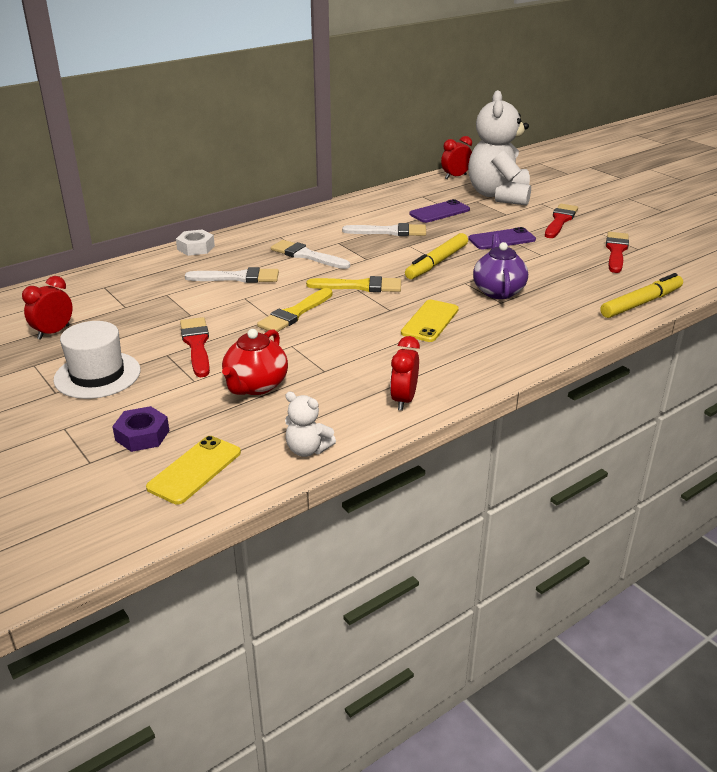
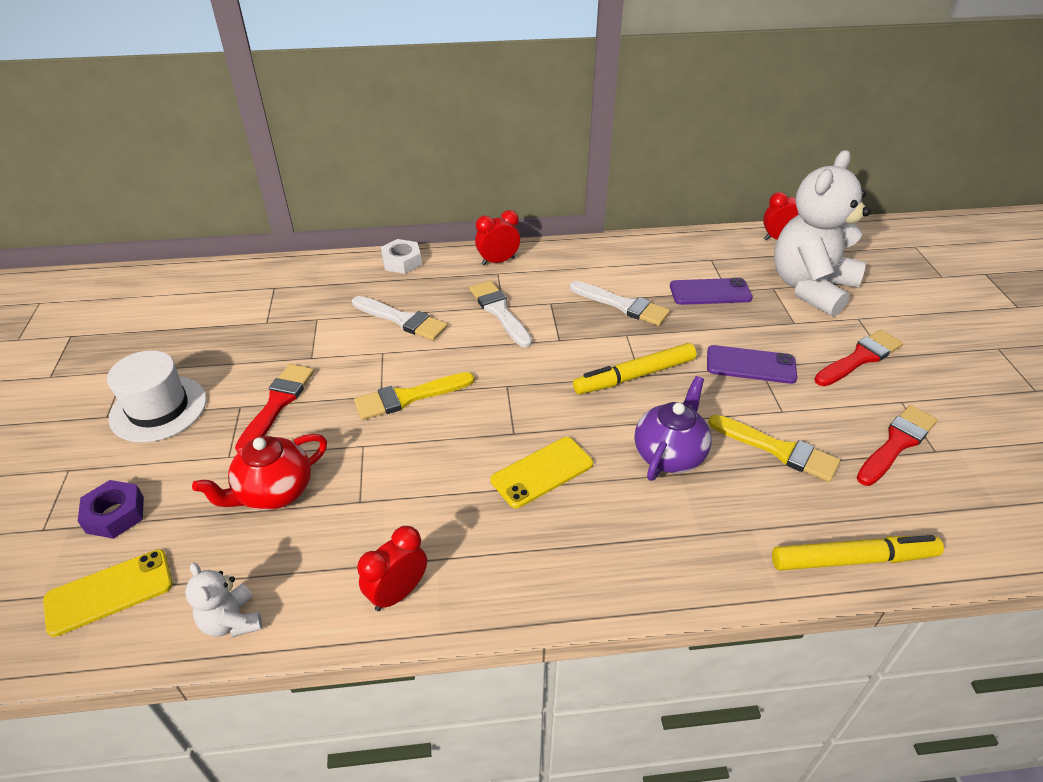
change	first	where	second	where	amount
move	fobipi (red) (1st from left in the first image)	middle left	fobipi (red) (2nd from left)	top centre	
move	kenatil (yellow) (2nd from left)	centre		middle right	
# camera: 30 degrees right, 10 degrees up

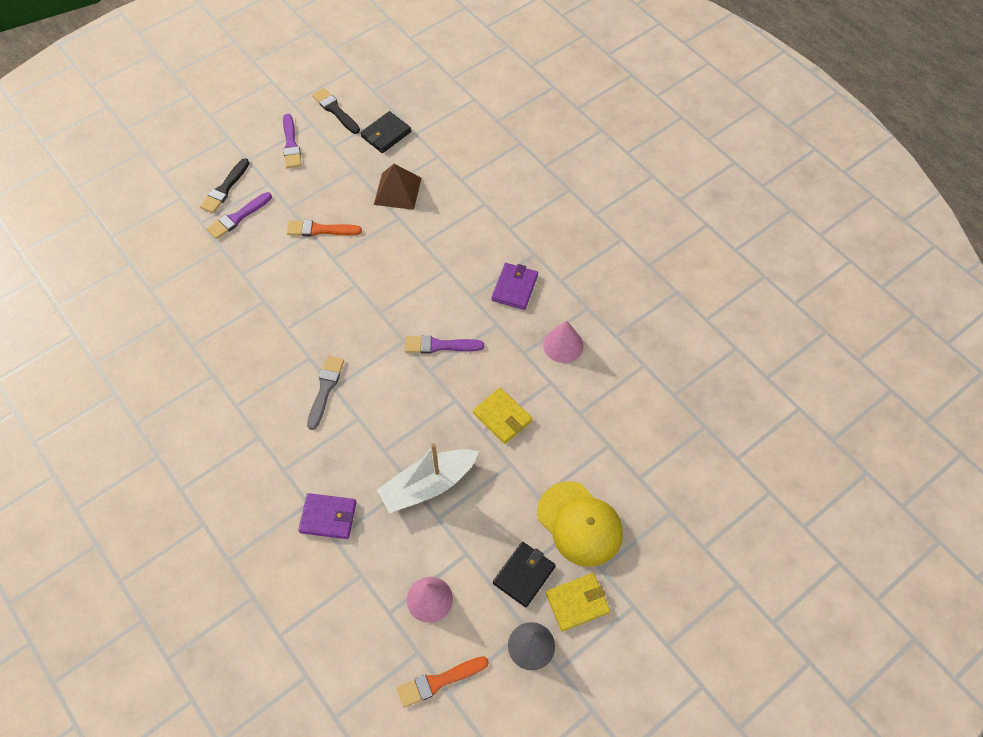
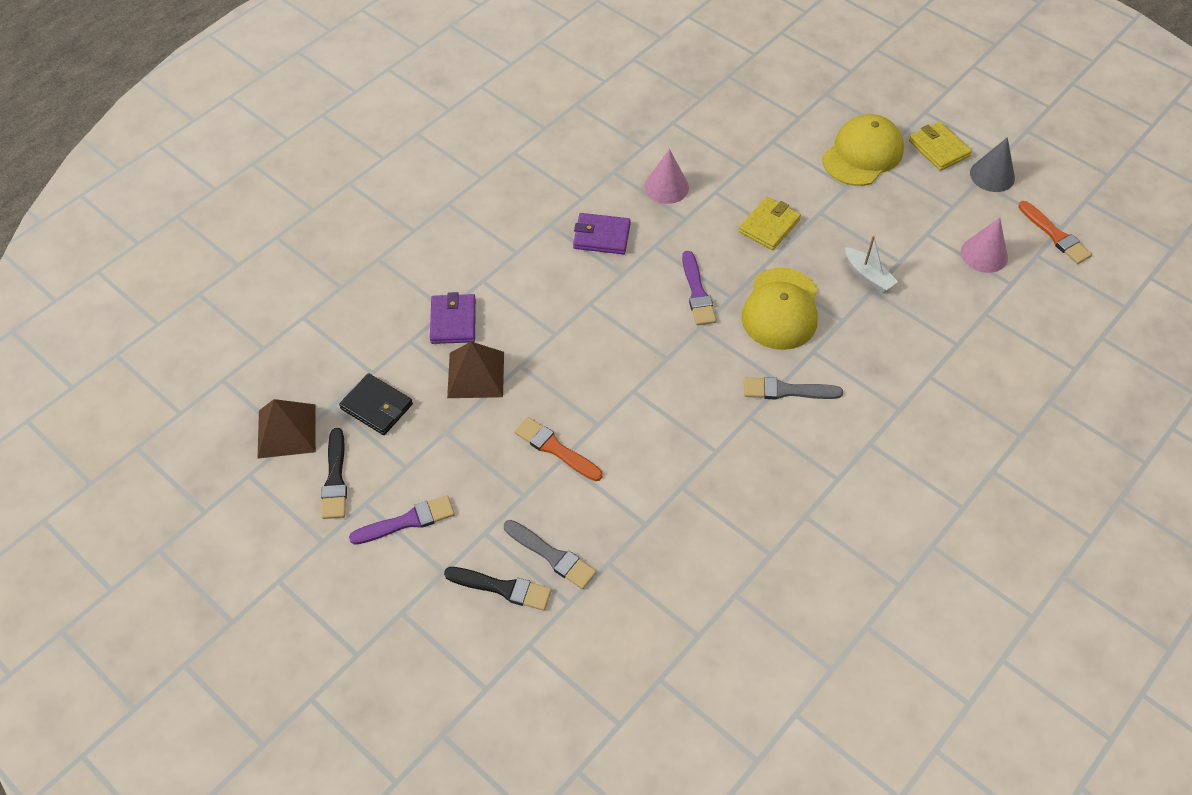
change	first	where	second	where	amount
rotate	kenatil (black) (2nd from left in the first image)	top centre	kenatil (black) (1st from left)	middle left	45 degrees counterclockwise
recolor	kenatil (purple) (1st from left)	top left	kenatil (grey) (1st from left)	bottom centre	
rotate	kenatil (orange) (1st from left)	top left		centre	135 degrees clockwise
resize	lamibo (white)	centre		top right	x0.56
move	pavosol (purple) (1st from left)	bottom left		centre	
delete	pavosol (black) (2nd from left)	bottom centre			
insert			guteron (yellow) (1st from left)	centre	
insert			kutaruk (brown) (1st from left)	middle left	
# camera: 100 degrees left, 5 degrees down

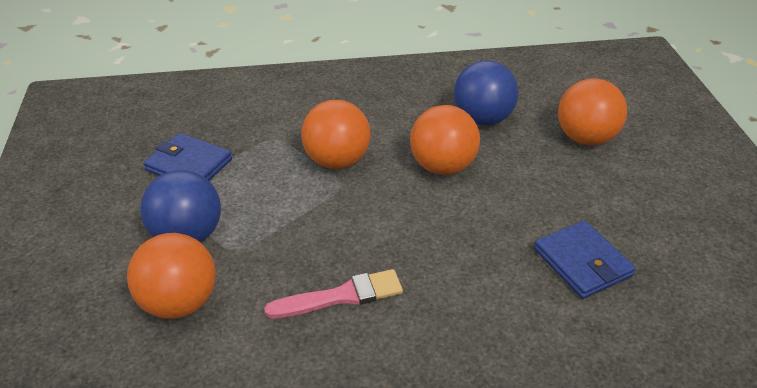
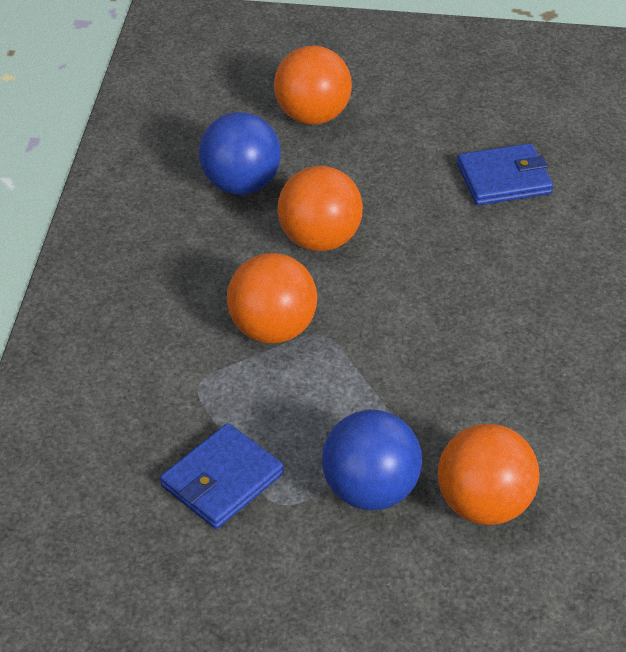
change	first	where	second	where	amount
delete	kenatil (pink)	bottom centre			
# camera: 75 degrees left, 5 degrees up

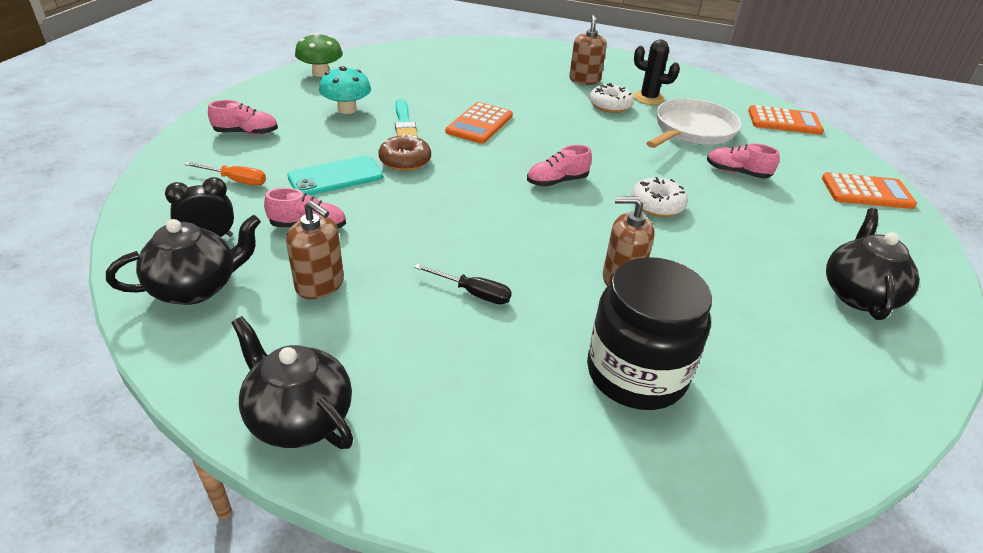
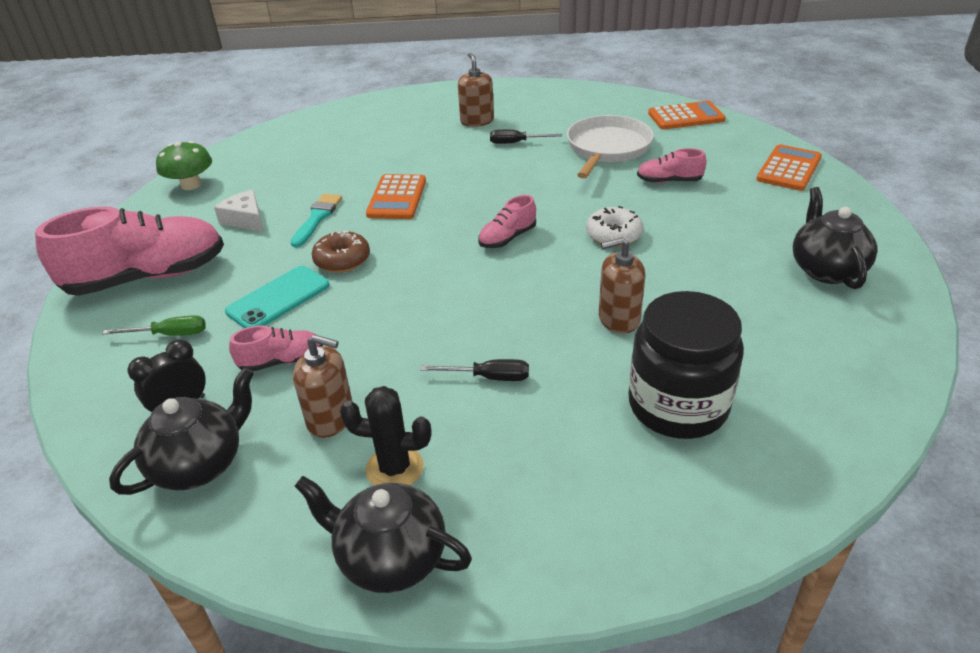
change	first	where	second	where	amount
move	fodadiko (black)	top right		bottom centre	
replace	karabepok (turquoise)	top centre	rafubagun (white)	top left	
replace	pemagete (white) (1st from left)	top centre	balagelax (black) (2nd from left)	top centre	
rotate	kenatil (turquoise)	top centre		middle left	135 degrees counterclockwise
resize	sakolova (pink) (1st from left)	top left		middle left	x2.14
recolor	balagelax (orange)	top left	balagelax (green)	middle left	
rotate	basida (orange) (3rd from left)	middle right		top right	45 degrees counterclockwise
# camera: 15 degrees left, 0 degrees up

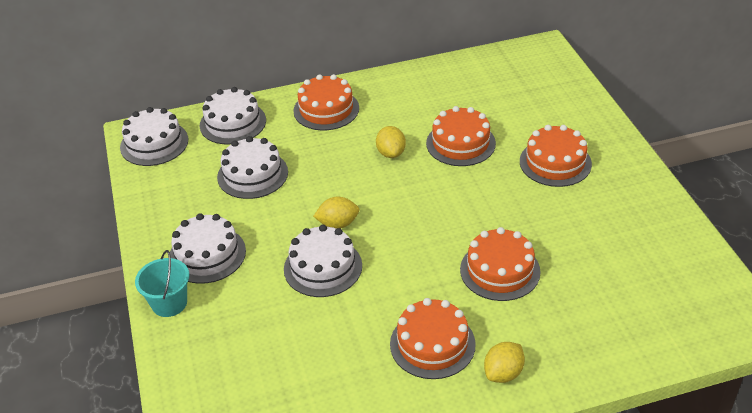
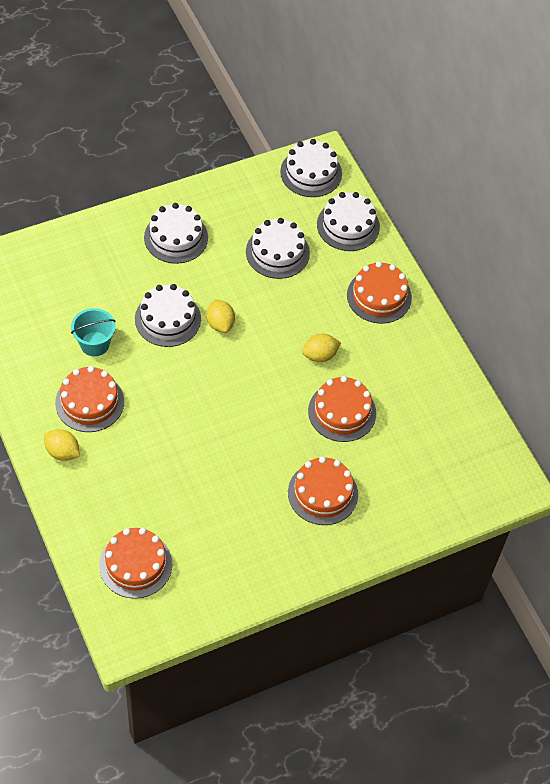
change	first	where	second	where	amount
move	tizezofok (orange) (4th from left in the first image)	centre	tizezofok (orange) (2nd from left)	bottom left	
move	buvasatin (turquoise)	bottom left		middle left	
# camera: 75 degrees right, 15 degrees up

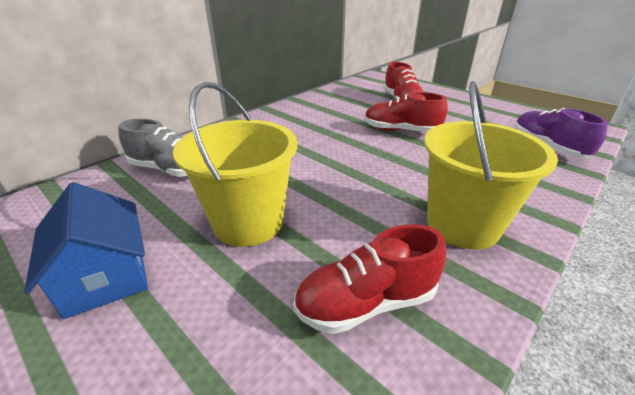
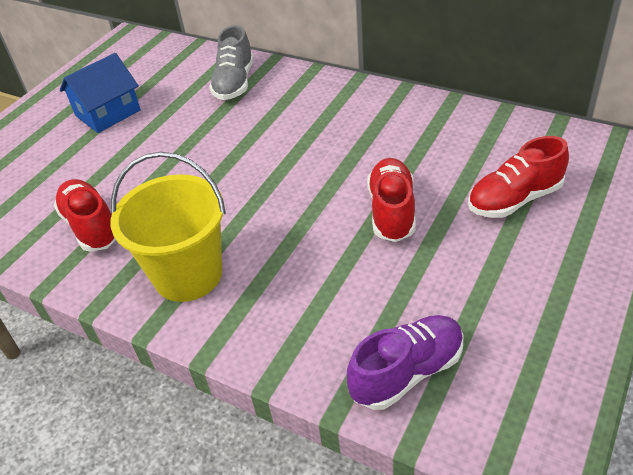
change	first	where	second	where	amount
delete	buvasatin (yellow) (1st from left)	centre			
# camera: 80 degrees right, 10 degrees up

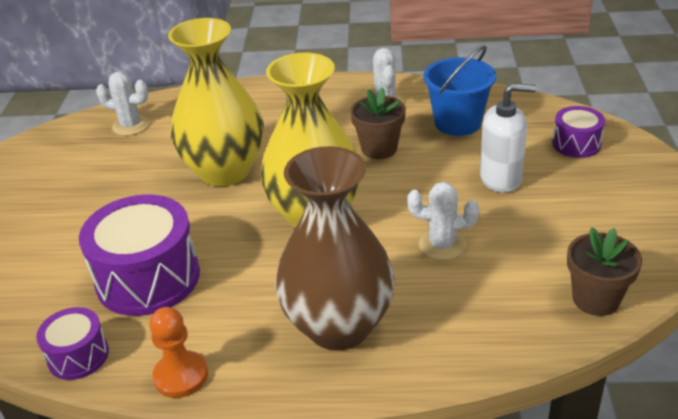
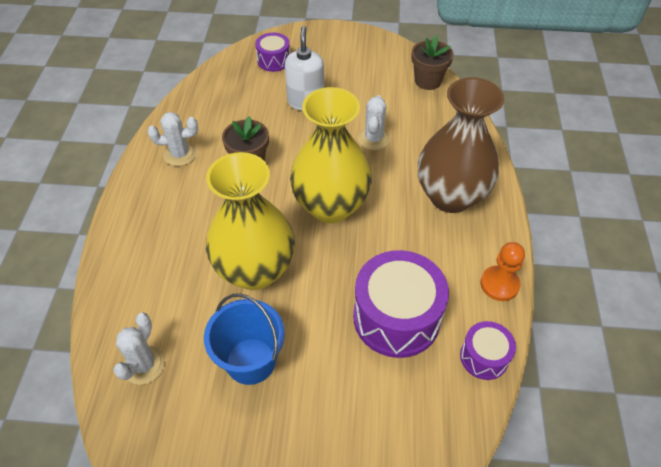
change	first	where	second	where	amount
move	buvasatin (blue)	top right		bottom centre	
# camera: 90 degrees left, 15 degrees up

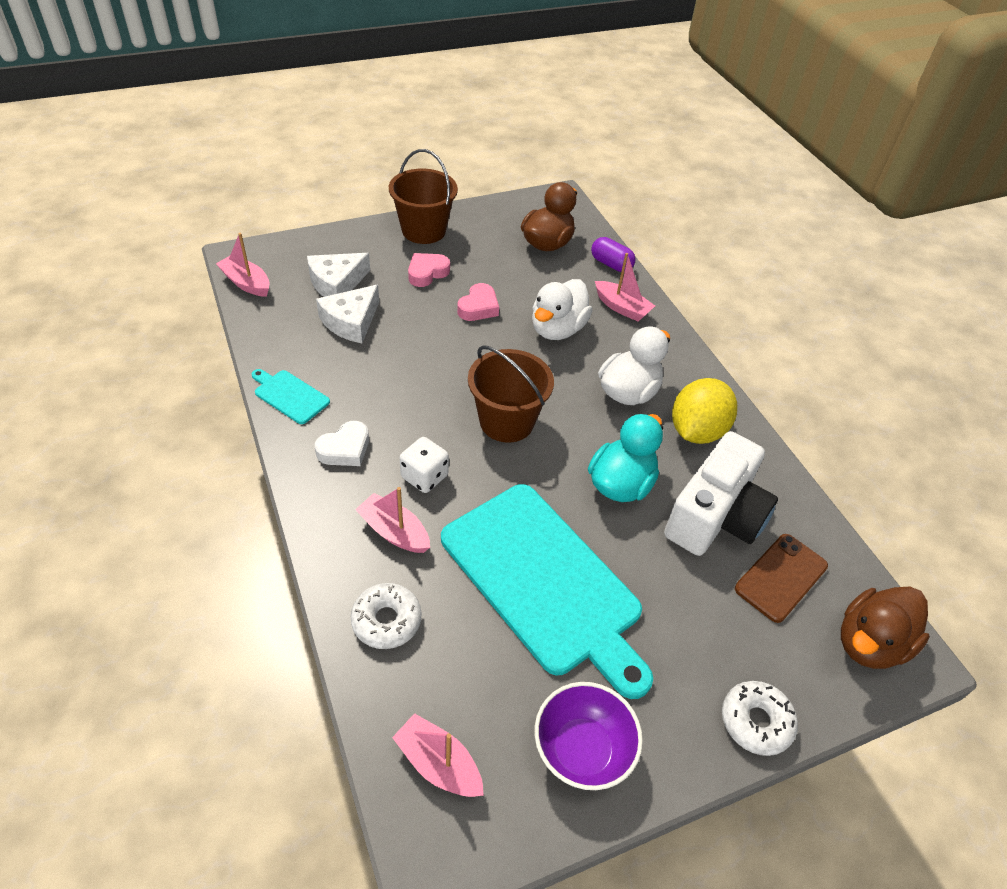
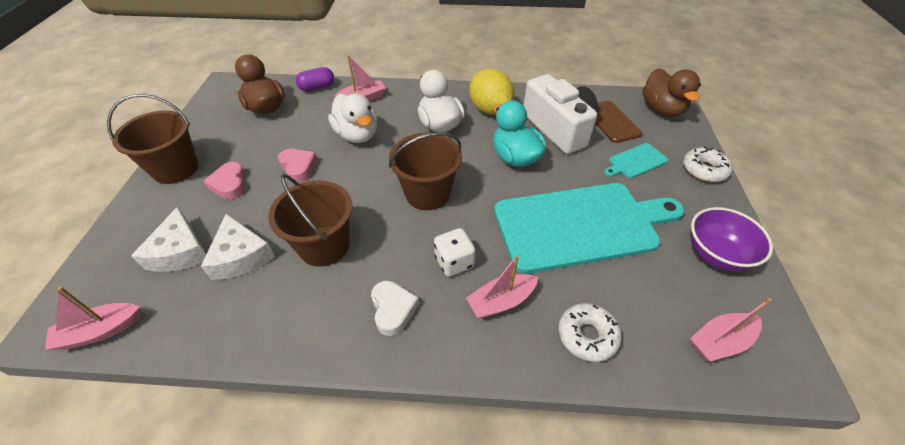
change	first	where	second	where	amount
move	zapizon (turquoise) (1st from left in the first image)	middle left	zapizon (turquoise) (2nd from left)	middle right	
insert			buvasatin (brown) (2nd from left)	centre	
# camera: 60 degrees left, 0 degrees up

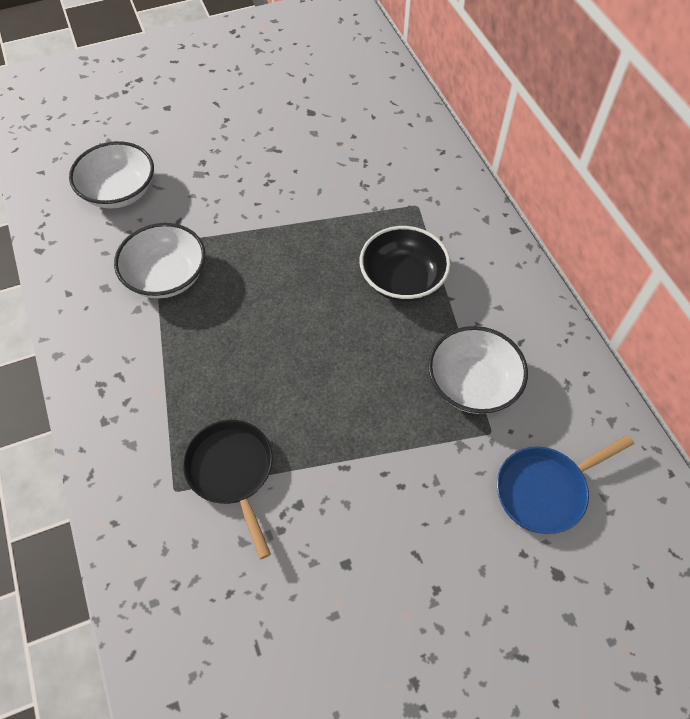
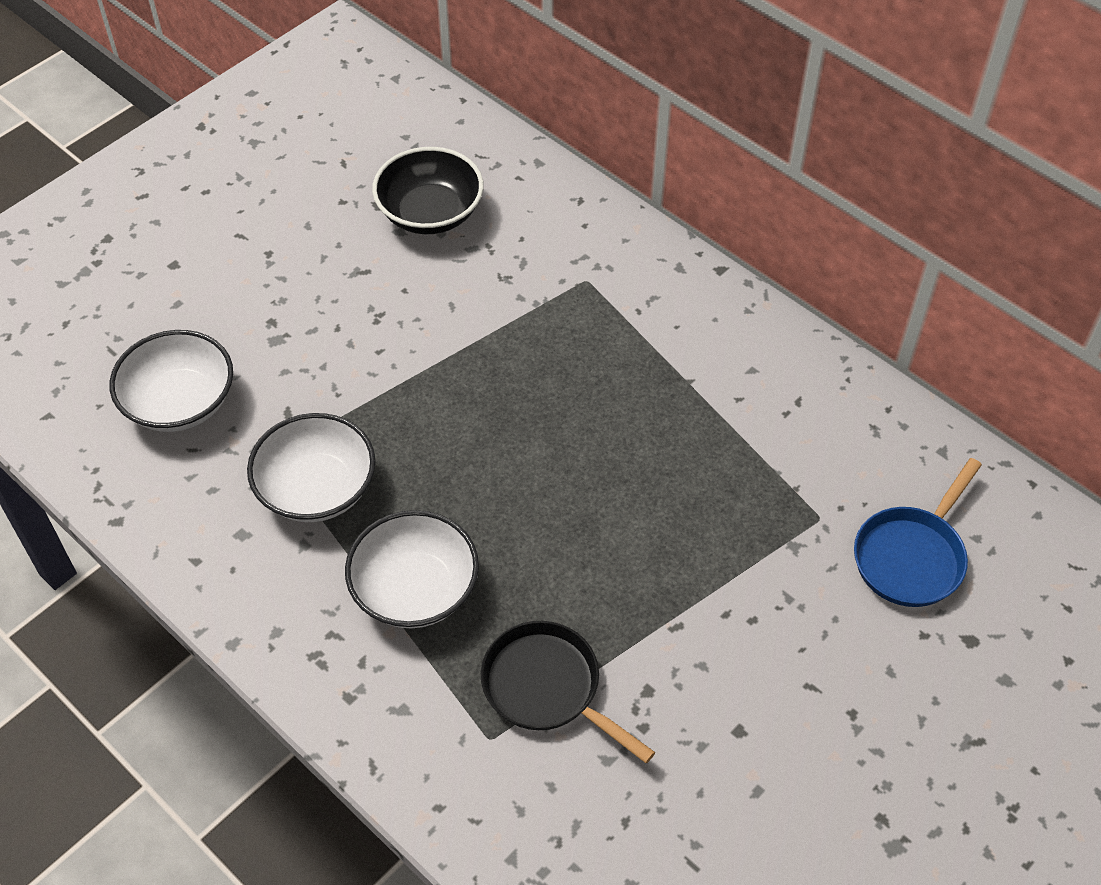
change	first	where	second	where	amount
move	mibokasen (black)	centre		top centre	
move	mibokasen (white) (3rd from left)	middle right		centre	
# camera: 25 degrees left, 5 degrees down

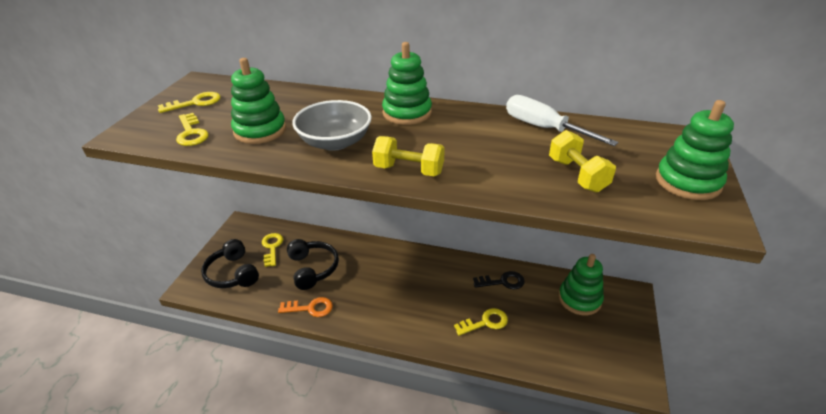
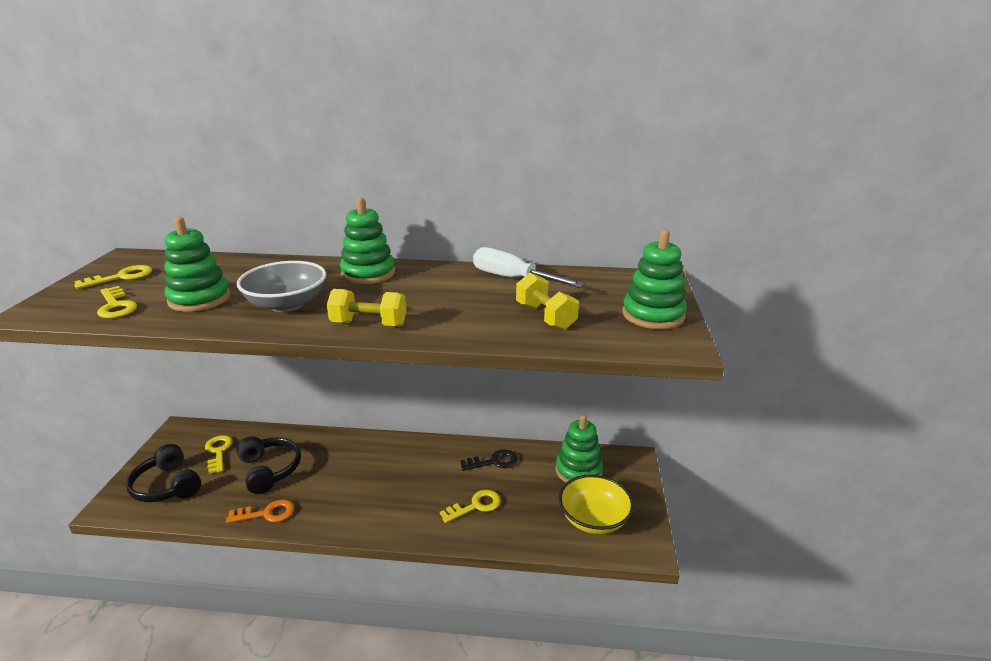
change	first	where	second	where	amount
insert			mibokasen (yellow)	bottom centre	
# camera: 10 degrees left, 10 degrees down

